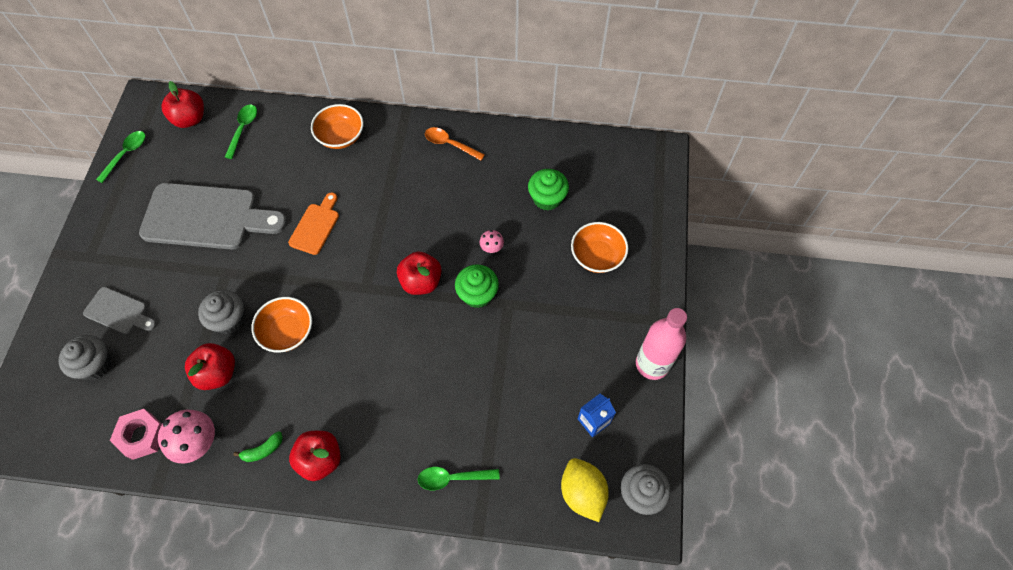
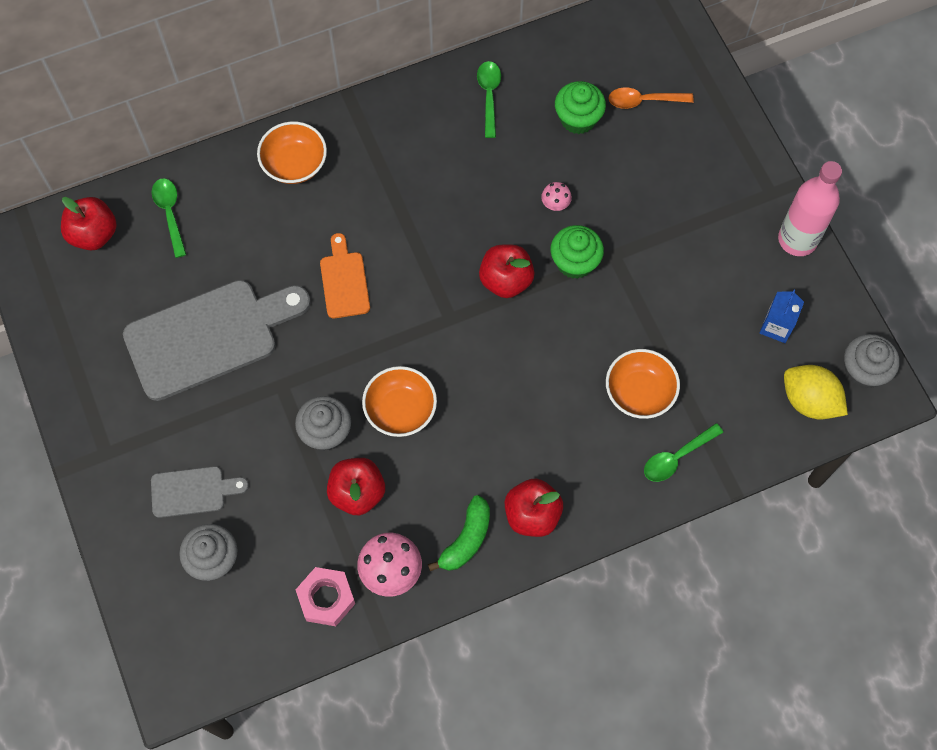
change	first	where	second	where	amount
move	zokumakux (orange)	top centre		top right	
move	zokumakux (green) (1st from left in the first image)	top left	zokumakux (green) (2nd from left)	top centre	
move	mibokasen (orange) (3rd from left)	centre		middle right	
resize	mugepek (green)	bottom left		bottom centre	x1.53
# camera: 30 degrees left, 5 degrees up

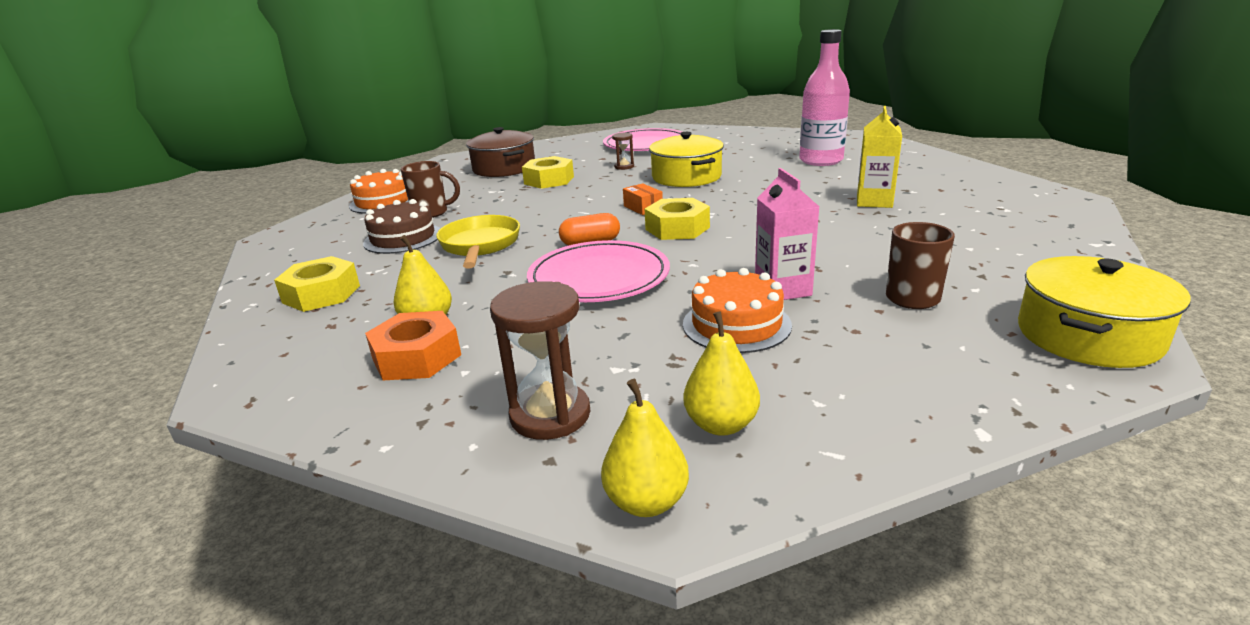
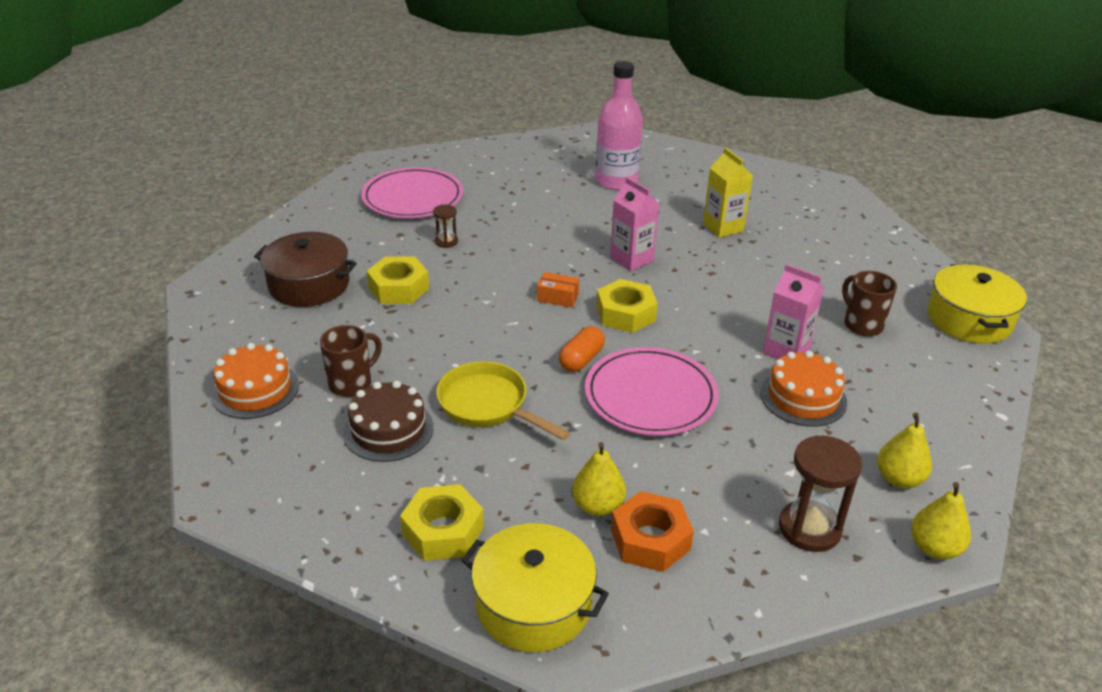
change	first	where	second	where	amount
move	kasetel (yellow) (1st from left)	top centre		bottom centre	
insert			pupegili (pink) (1st from left)	top centre	
# camera: 45 degrees left, 10 degrees up

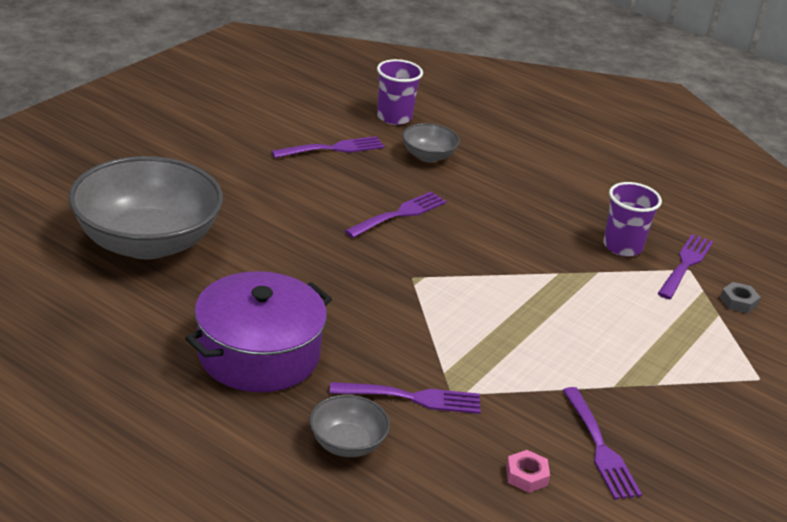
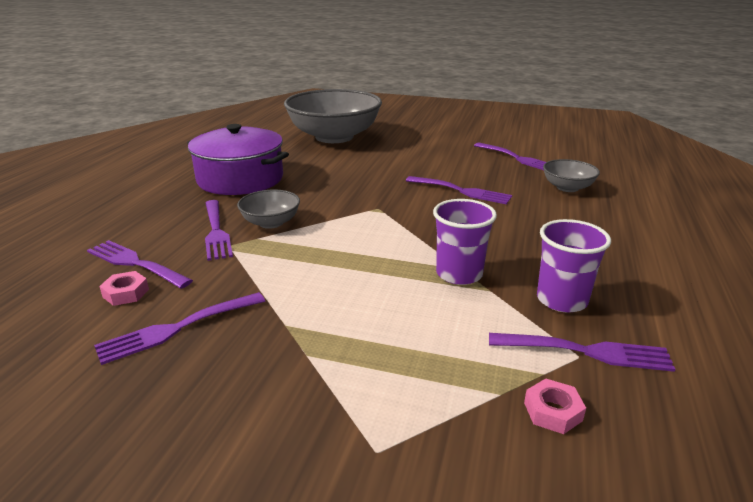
change	first	where	second	where	amount
move	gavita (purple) (1st from left)	top centre		centre	
recolor	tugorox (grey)	middle right	tugorox (pink) (2nd from left)	bottom right	
move	mibokasen (grey) (2nd from left in the first image)	bottom centre	mibokasen (grey) (1st from left)	centre	
insert			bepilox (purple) (1st from left)	middle left	
# camera: 75 degrees right, 5 degrees down

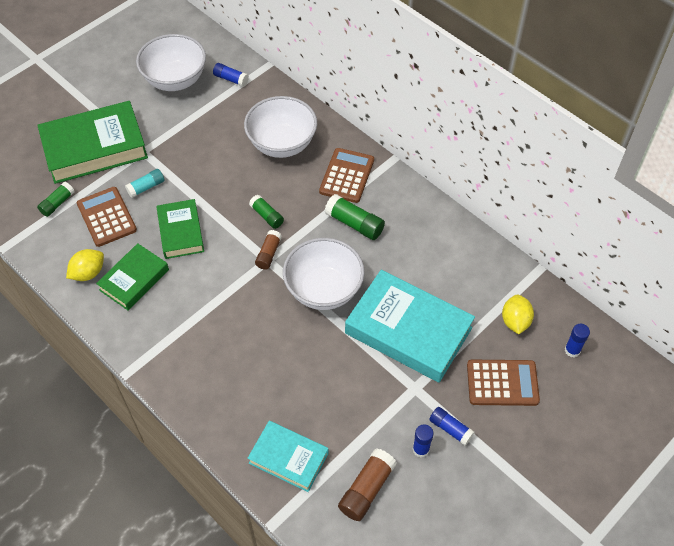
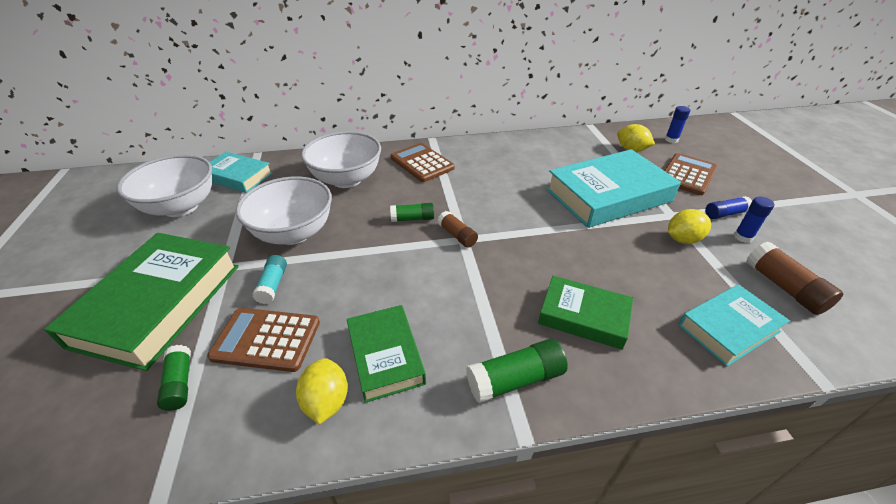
change	first	where	second	where	amount
replace	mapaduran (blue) (1st from left)	top centre	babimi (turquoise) (1st from left)	middle left	
move	mapaduran (green) (3rd from left)	centre		bottom centre	
move	babimi (green) (3rd from left)	middle left		centre	
move	mibokasen (white) (3rd from left in the first image)	centre	mibokasen (white) (2nd from left)	middle left	
insert			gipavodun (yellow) (3rd from left)	middle right	
# camera: 55 degrees left, 15 degrees down

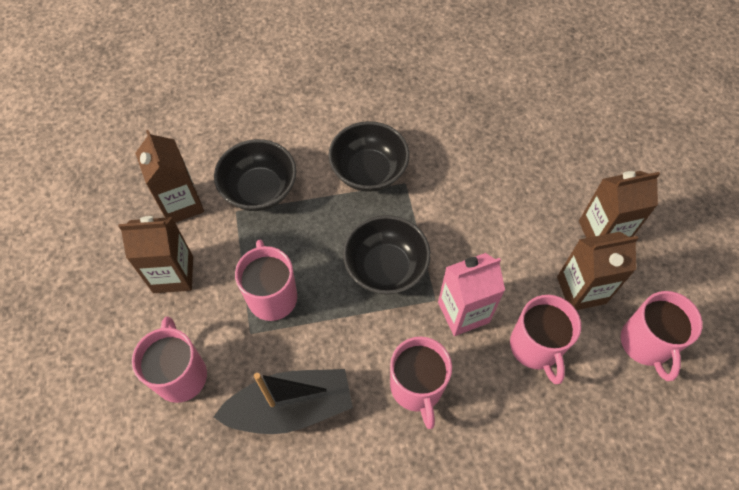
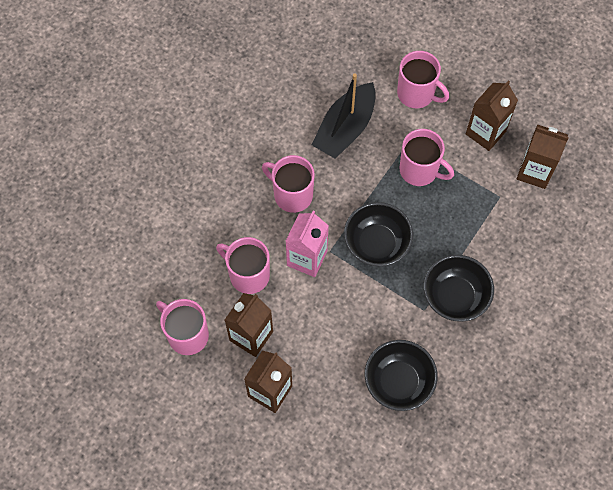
change	first	where	second	where	amount
move	mibokasen (black) (1st from left in the first image)	centre	mibokasen (black) (2nd from left)	bottom centre	
# camera: 135 degrees right, 5 degrees up

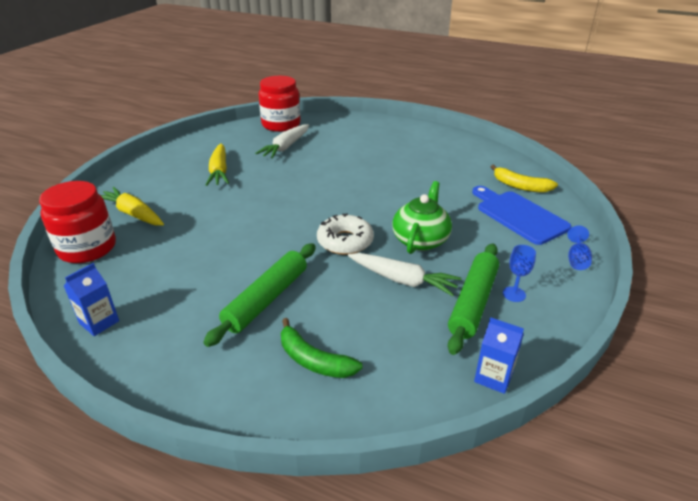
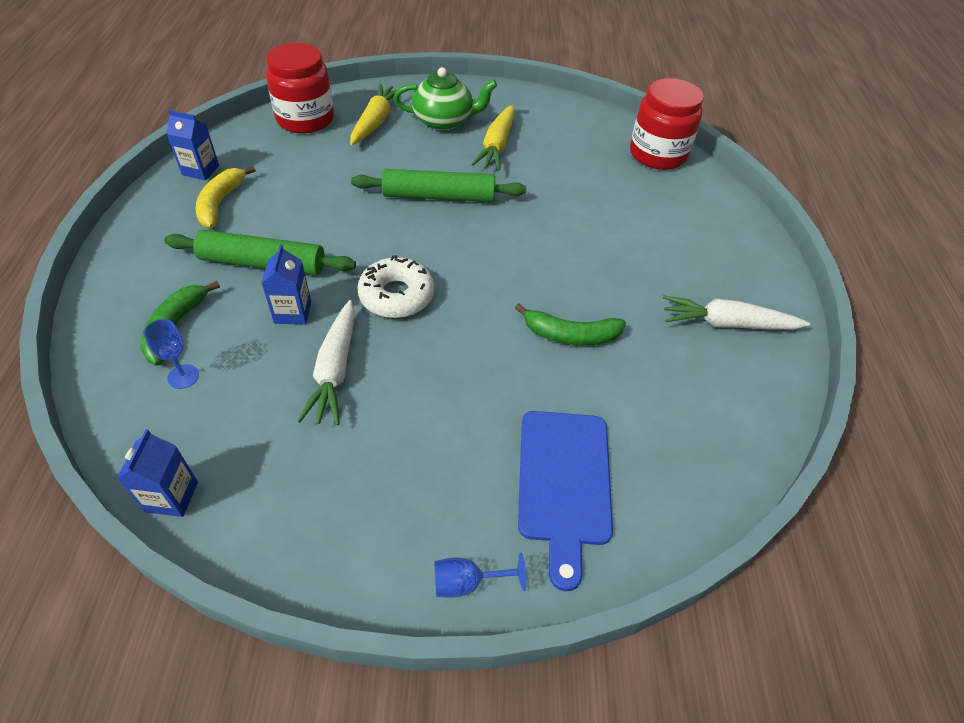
change	first	where	second	where	amount
move	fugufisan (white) (1st from left in the first image)	top centre	fugufisan (white) (2nd from left)	middle right	
rotate	fugufisan (yellow) (2nd from left)	top left		top centre	45 degrees counterclockwise
move	mugepek (yellow)	middle right		top left	
move	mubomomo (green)	centre		top centre	
rotate	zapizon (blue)	middle right		bottom centre	150 degrees clockwise
move	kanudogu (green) (2nd from left)	middle right		top centre	
move	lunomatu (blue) (1st from left)	middle right		middle left	
insert			pupegili (blue) (3rd from left)	middle left	
insert			mugepek (green) (2nd from left)	centre	
# camera: 65 degrees right, 15 degrees up

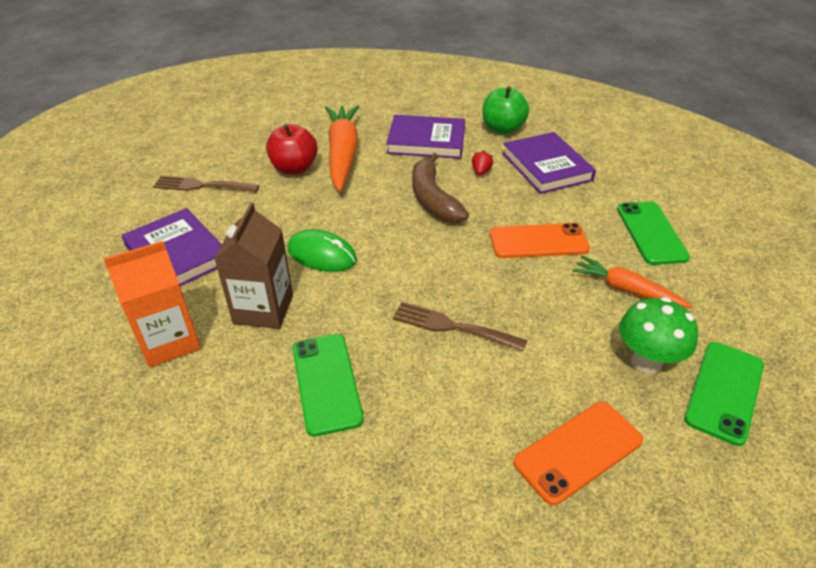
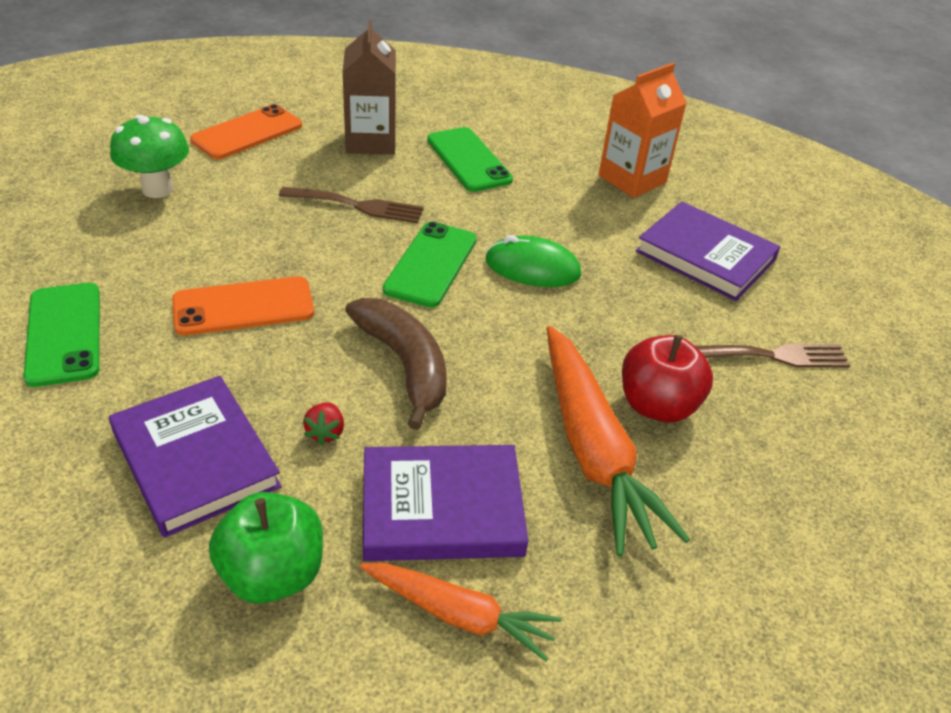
change	first	where	second	where	amount
move	pupegili (brown)	middle left		top centre	
move	fugufisan (orange) (2nd from left in the first image)	middle right	fugufisan (orange) (1st from left)	bottom centre	
move	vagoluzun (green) (3rd from left in the first image)	bottom right	vagoluzun (green) (2nd from left)	centre	
# camera: 165 degrees right, 0 degrees up

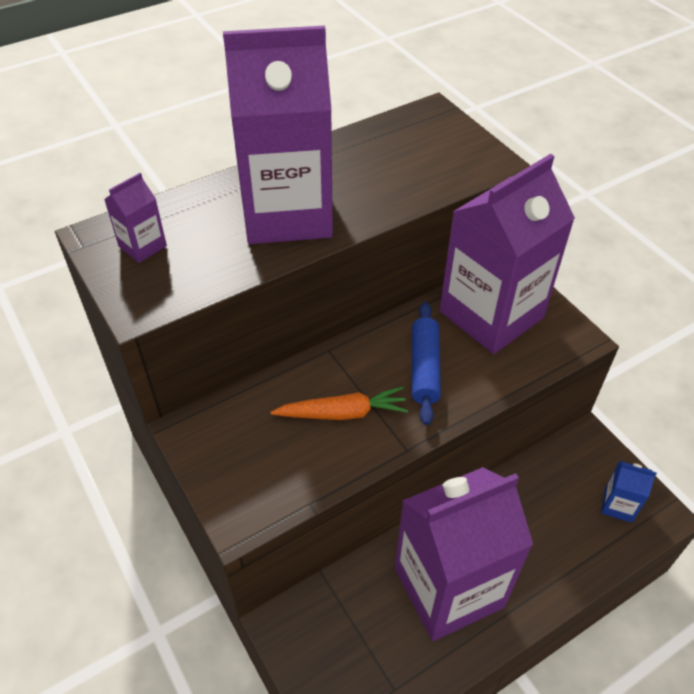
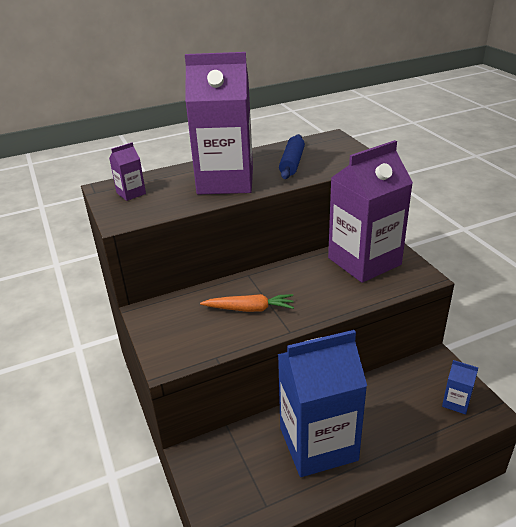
change	first	where	second	where	amount
move	kanudogu (blue)	centre		top centre	
recolor	pupegili (purple) (3rd from left)	bottom right	pupegili (blue) (1st from left)	bottom centre	
# camera: 10 degrees right, 15 degrees down

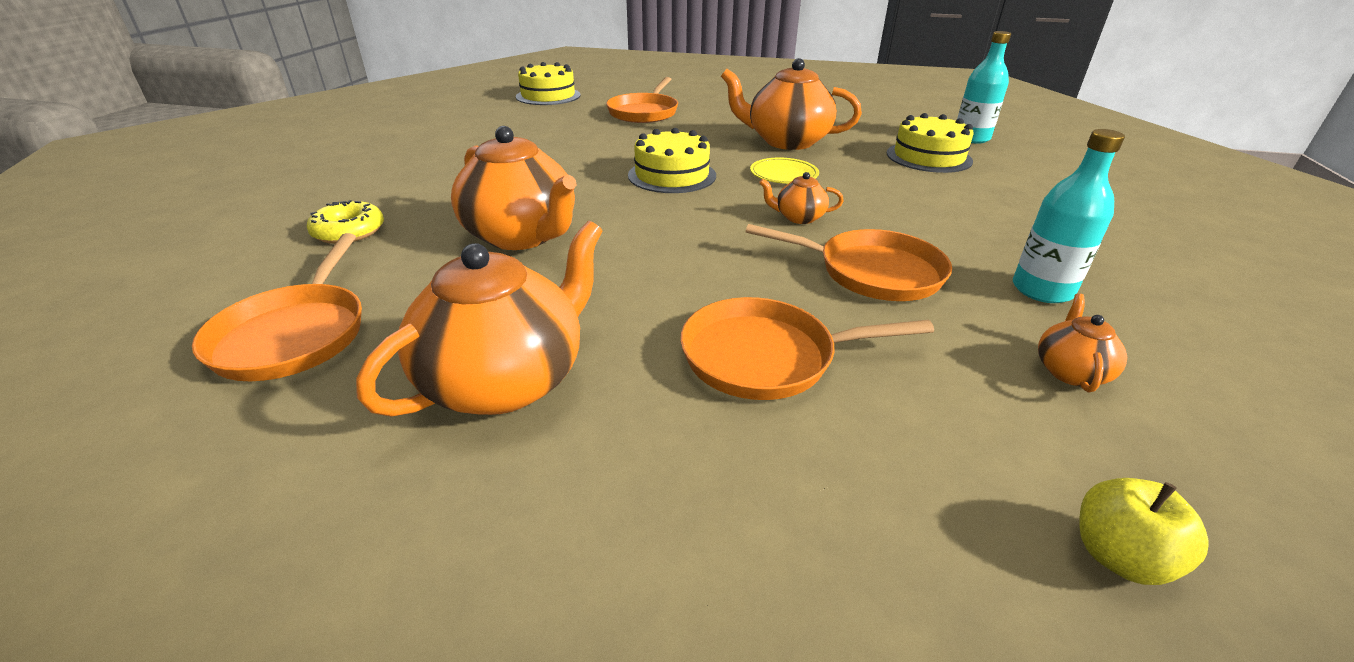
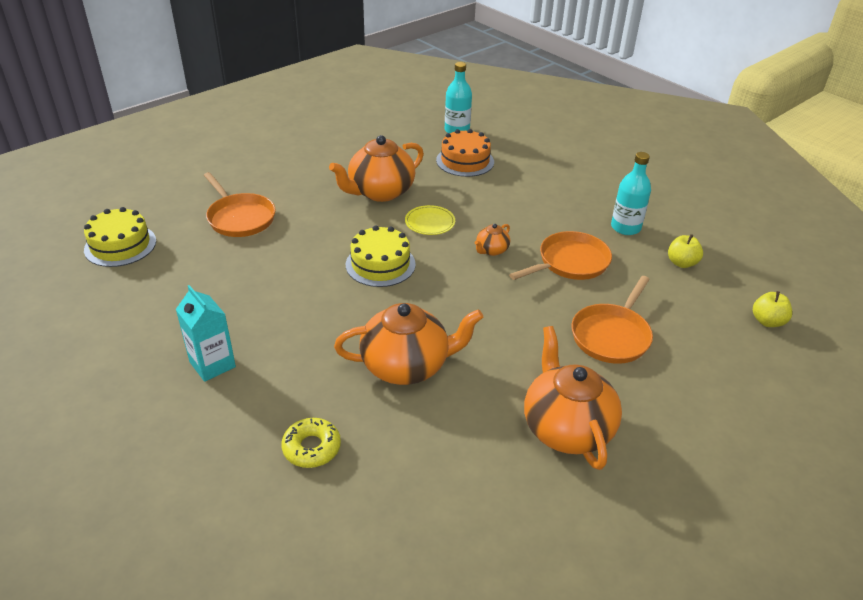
change	first	where	second	where	amount
recolor	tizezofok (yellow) (3rd from left)	top right	tizezofok (orange)	top centre	
delete	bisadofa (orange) (1st from left)	middle left			
replace	mubomomo (orange) (5th from left)	middle right	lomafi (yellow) (1st from left)	middle right	
insert			pupegili (turquoise)	middle left	
# camera: 55 degrees left, 5 degrees up

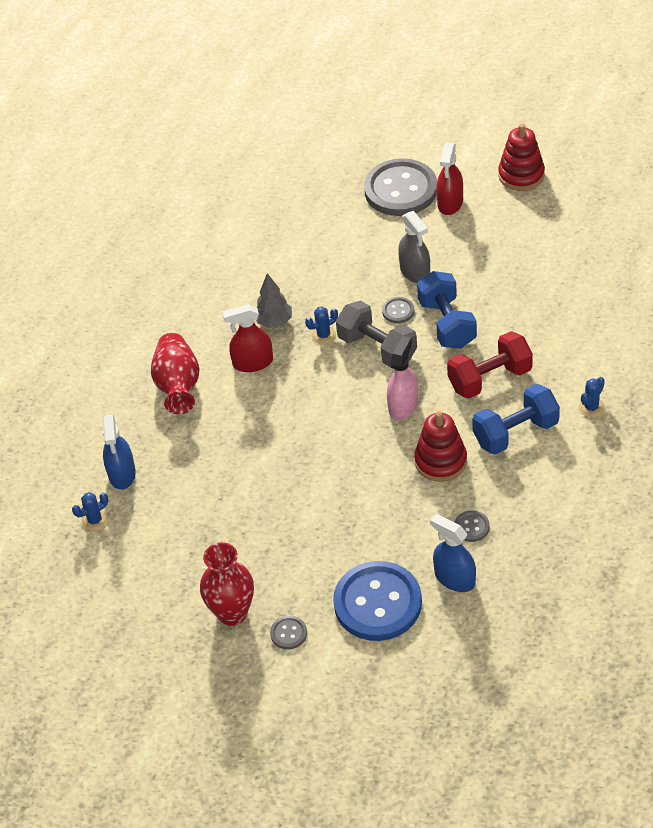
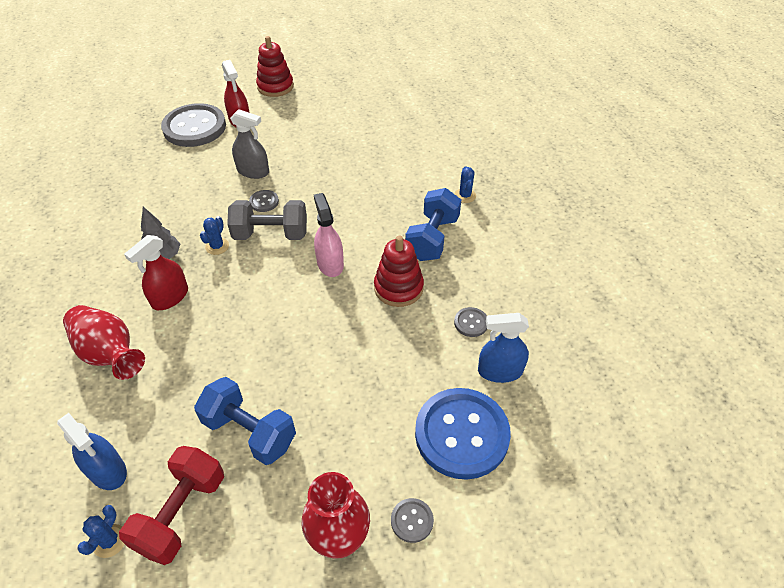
change	first	where	second	where	amount
move	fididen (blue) (1st from left)	middle right		bottom left	
move	fididen (red)	middle right		bottom left	
# camera: 45 degrees left, 0 degrees up

